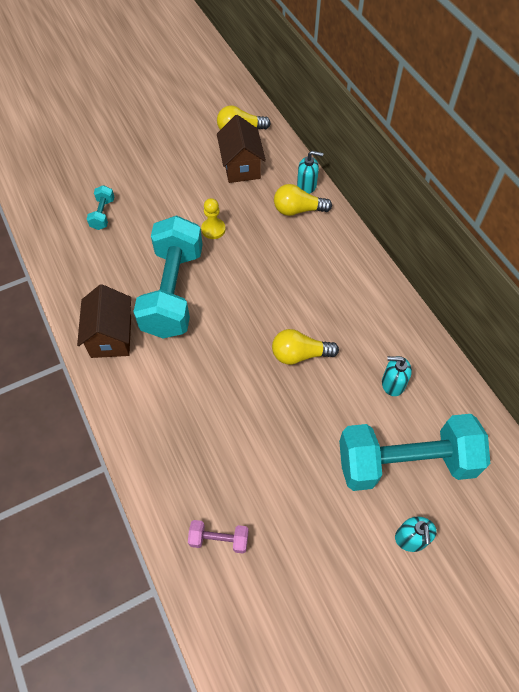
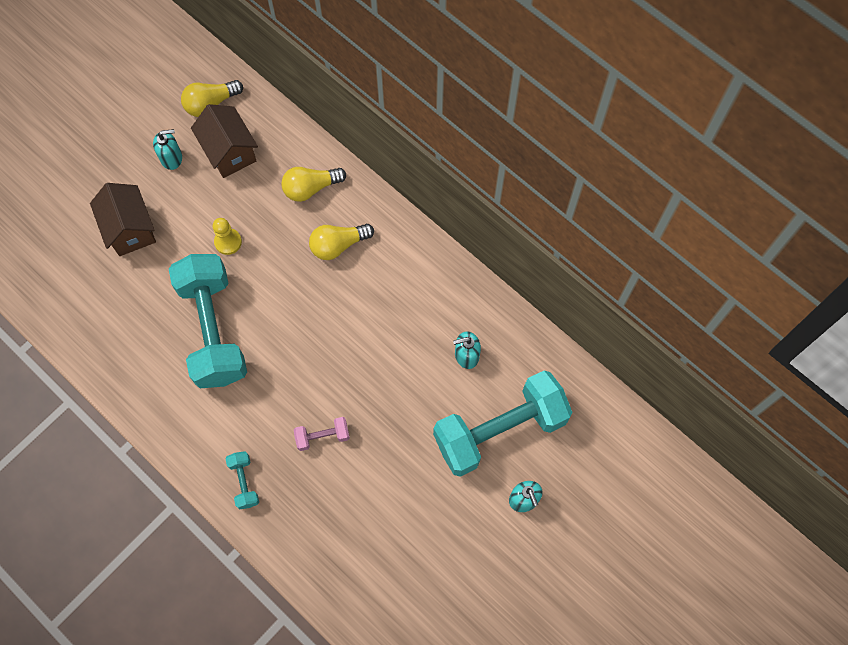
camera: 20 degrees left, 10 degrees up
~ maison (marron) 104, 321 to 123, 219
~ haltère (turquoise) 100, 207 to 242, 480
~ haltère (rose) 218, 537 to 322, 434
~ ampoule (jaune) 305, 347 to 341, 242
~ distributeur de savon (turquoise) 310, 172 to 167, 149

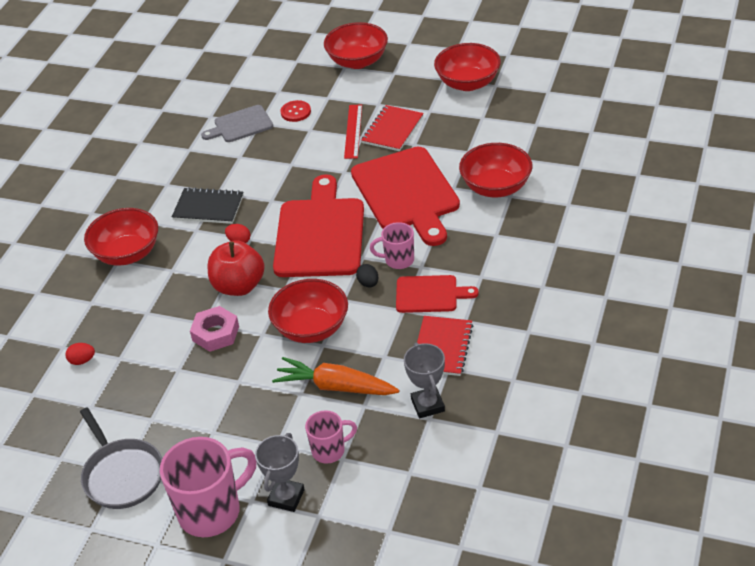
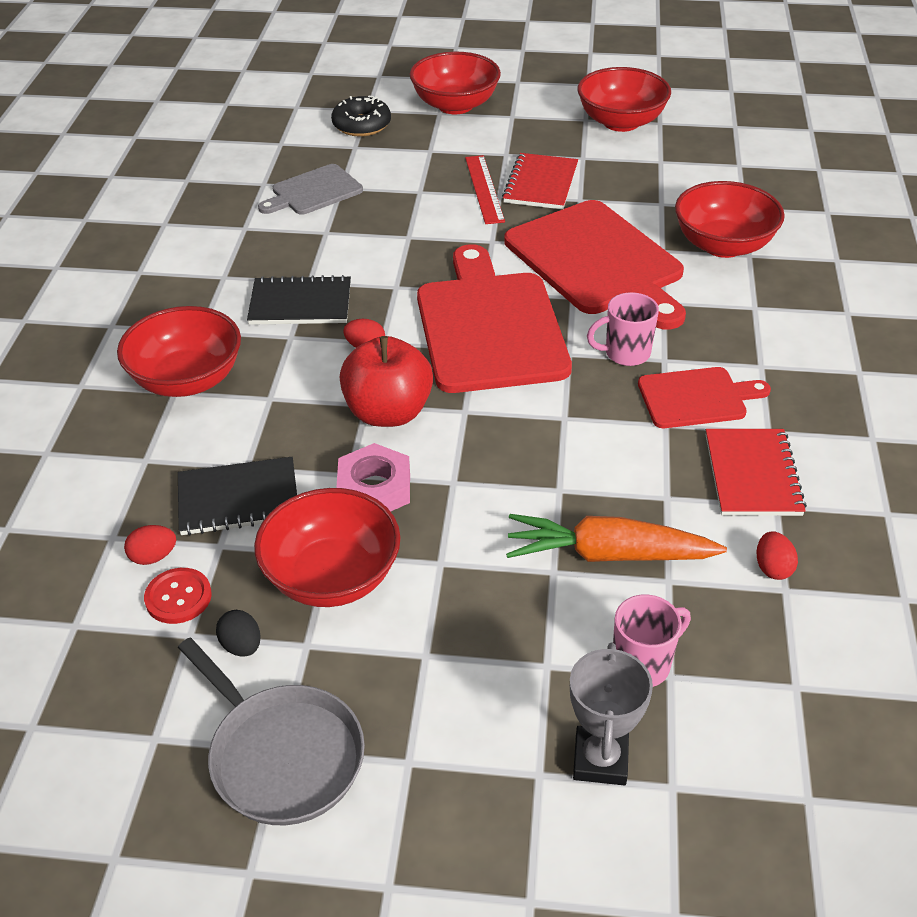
camera: 15 degrees left, 0 degrees up
- tasse (rose) 208, 487
~ bol (rouge) 308, 311 to 327, 547
~ bouton (rouge) 295, 111 to 178, 596
~ œuf (noir) 367, 275 to 238, 633
~ trophée (gris) 424, 381 to œuf (rouge) 777, 555
+ carnet (noir) 237, 496
+ beignet (noir) 361, 116

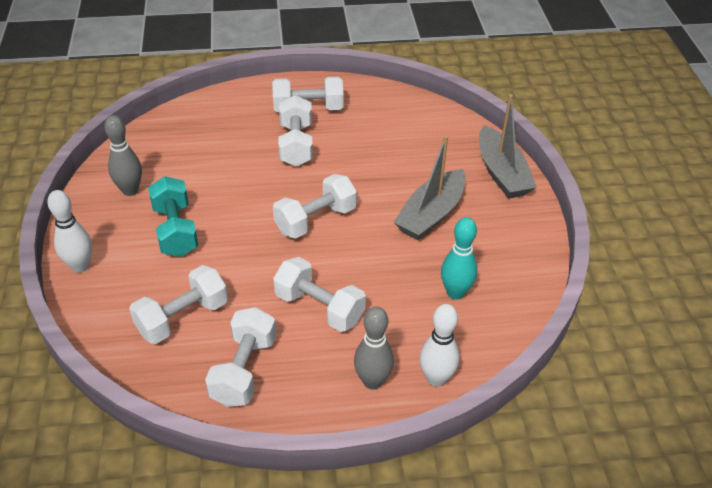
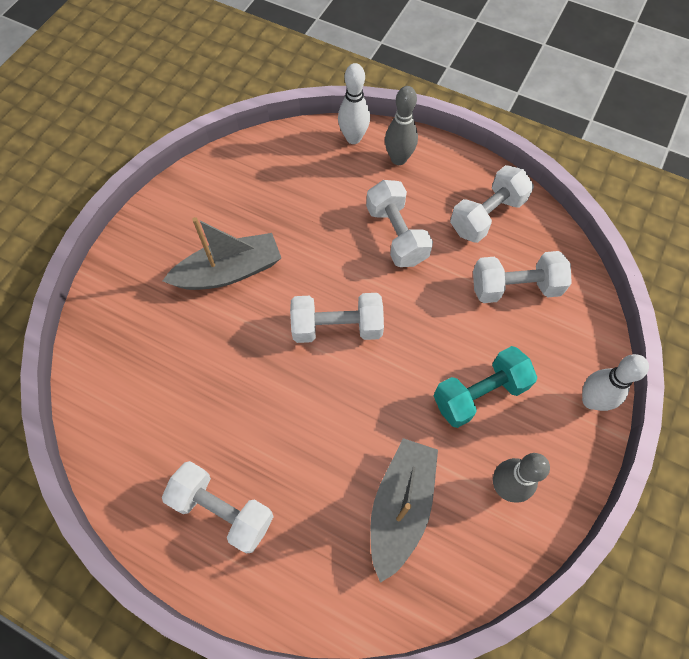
camera: 145 degrees left, 20 degrees up
~ haltère (turquoise) 173, 216 = 485, 387 45 degrees clockwise
- haltère (blanc) 295, 131
- quille (turquoise) 459, 258
~ bateau (gris) 508, 146 to 404, 510

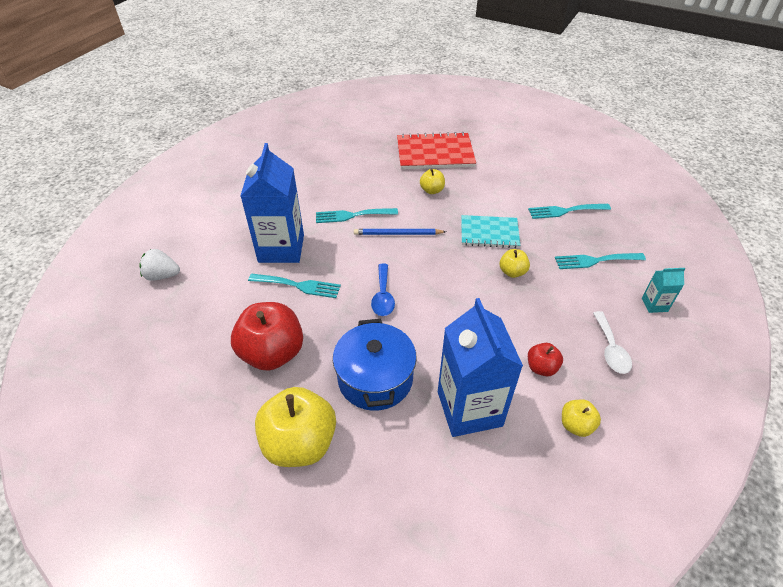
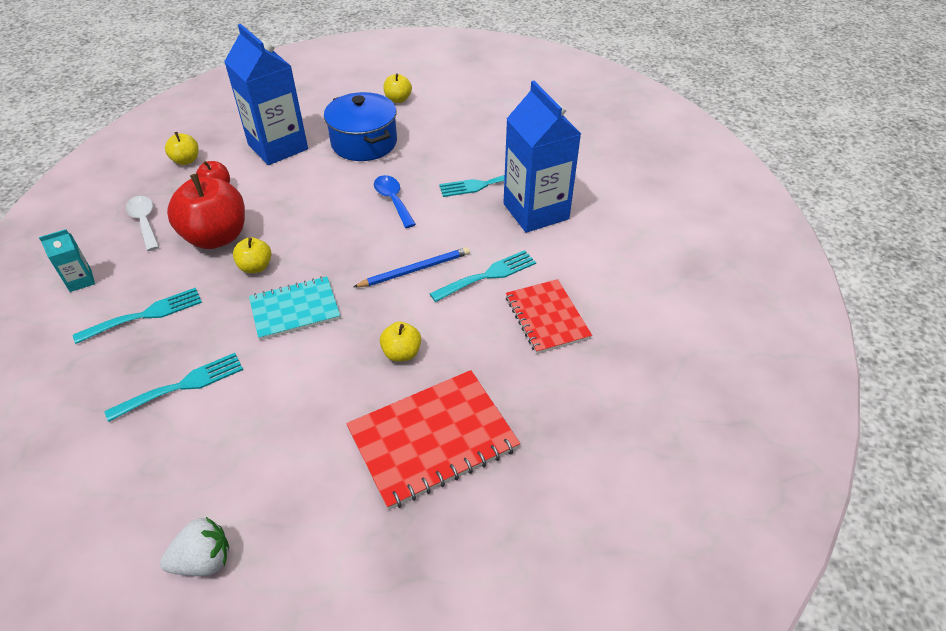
camera: 155 degrees right, 0 degrees up
~ fraise (blanc) 159, 265 to 194, 546
~ pomme (rouge) 267, 336 to 206, 211
~ pomme (jaune) 295, 427 = 397, 88 x0.49
+ carnet (rouge) 549, 316

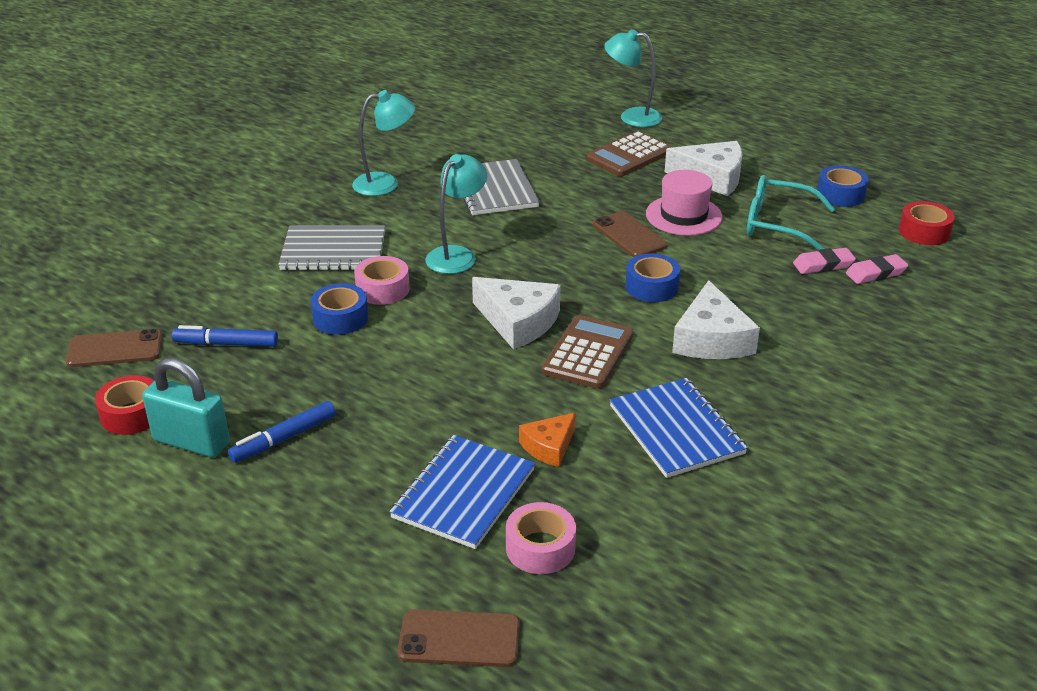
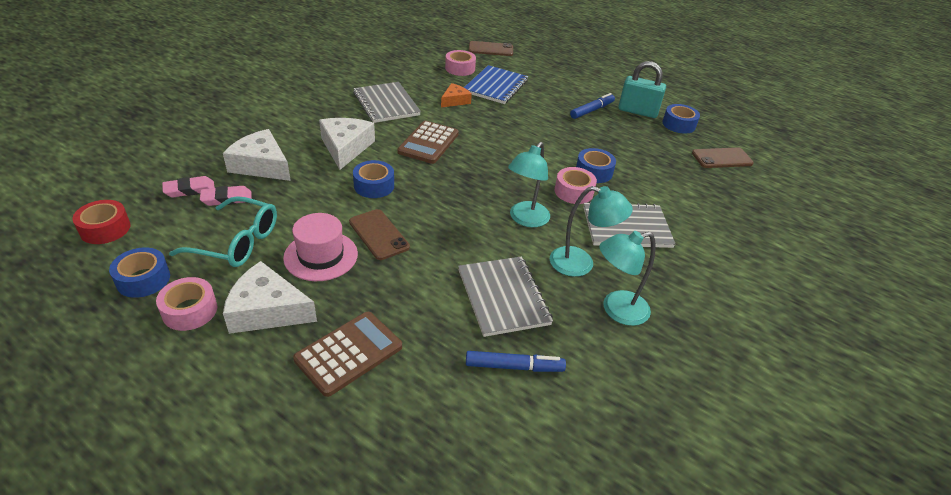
camera: 175 degrees right, 5 degrees up
~ ruban adhésif (rouge) 124, 405 to ruban adhésif (bleu) 681, 119
~ feutre (bleu) 225, 336 to 516, 361
~ fromage (blanc) 516, 313 to 257, 155
~ lampe (turquoise) 633, 78 to 591, 231
~ carnet (bleu) 679, 428 to carnet (gris) 387, 102
+ ruban adhésif (rose) 186, 304

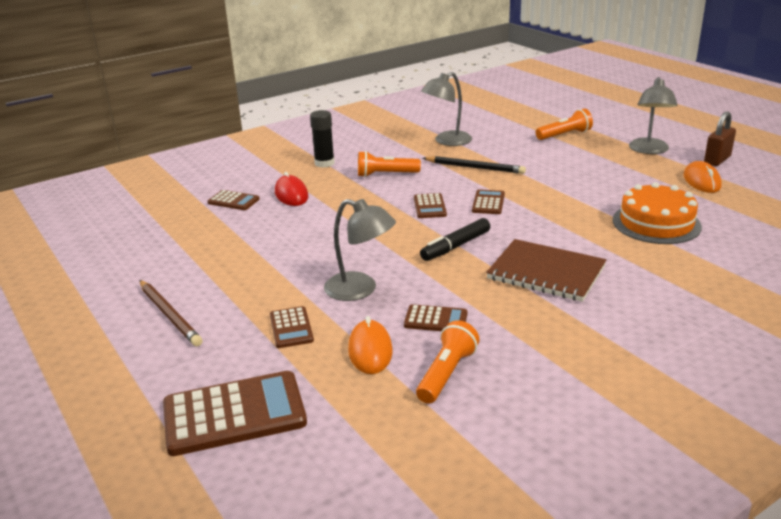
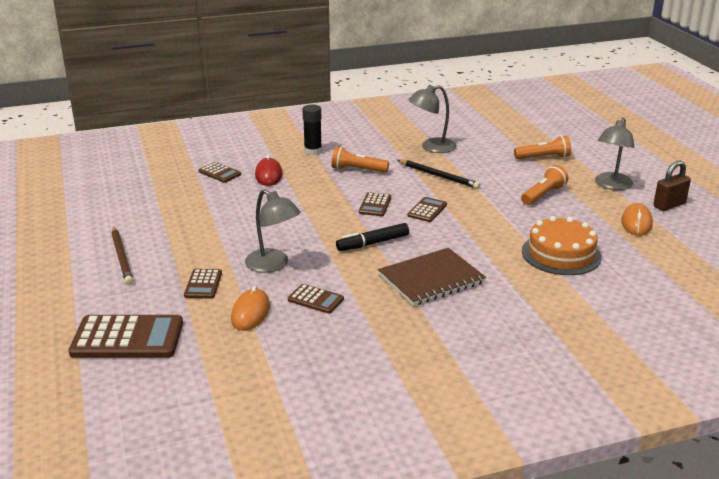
camera: 15 degrees right, 0 degrees up
~ lampe de poche (orange) 447, 362 to 544, 185
~ carnet (marron) 546, 270 = 432, 277 75 degrees counterclockwise

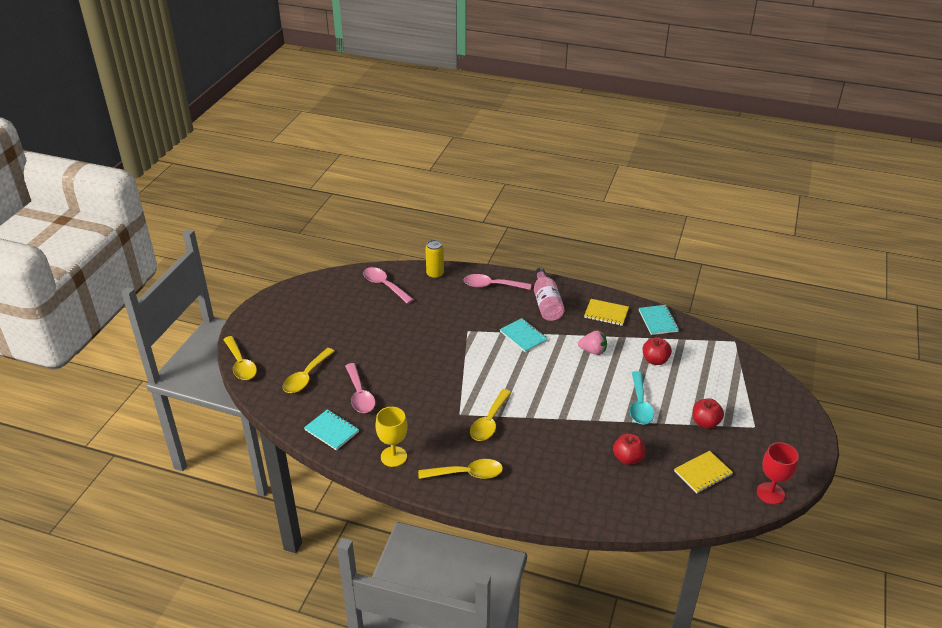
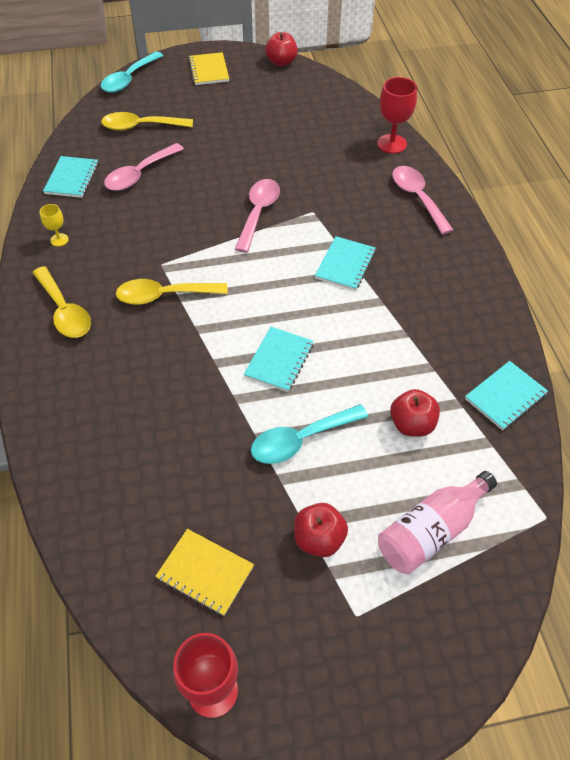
camera: 60 degrees right, 15 degrees up
~ cuillère (jaune) 240, 358 to cuillère (turquoise) 132, 72
~ cuillère (rose) 388, 285 to 257, 216
~ verre à pied (jaune) 391, 437 = 54, 225 x0.54
~ canette (jaune) 434, 259 to verre à pied (rouge) 397, 115
~ bouteille (rose) 549, 294 to 437, 522
- fraise (rose) 592, 342
~ carnet (jaune) 606, 312 to 209, 68
~ pomme (rouge) 629, 449 to 281, 49
+ carnet (turquoise) 279, 359

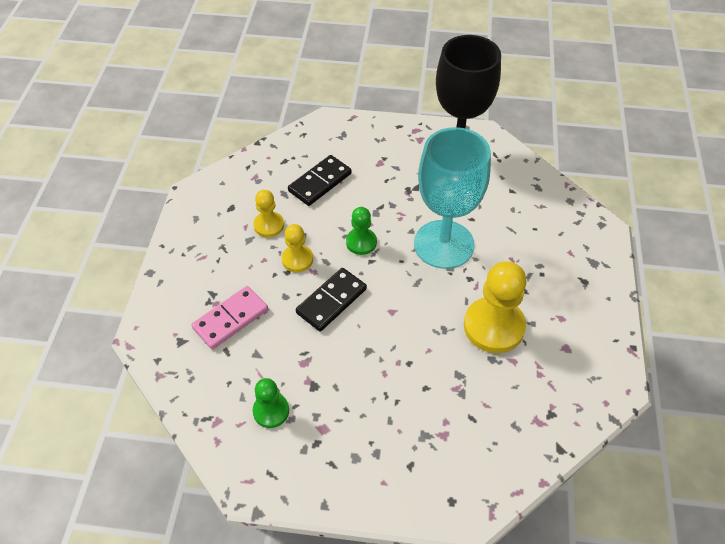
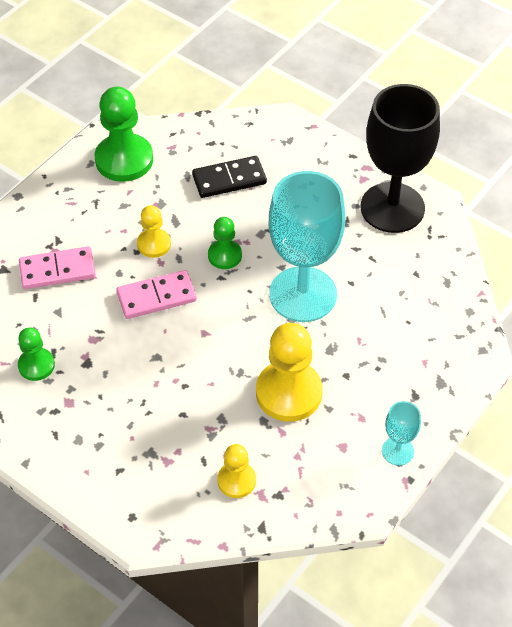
camera: 30 degrees right, 0 degrees up
~ pion (jaune) 268, 213 to 236, 471
~ domino (noir) 331, 299 to domino (rose) 157, 294
+ pion (vert) 124, 134
+ verre à pied (turquoise) 401, 433

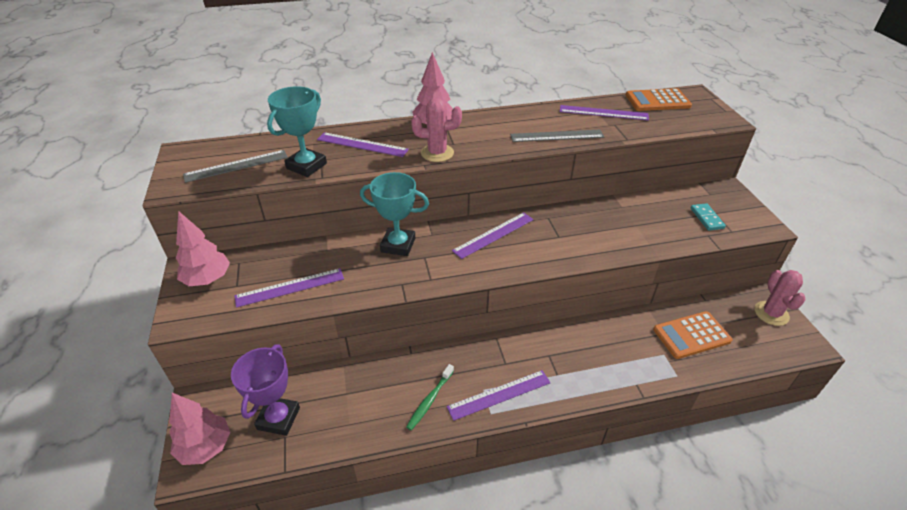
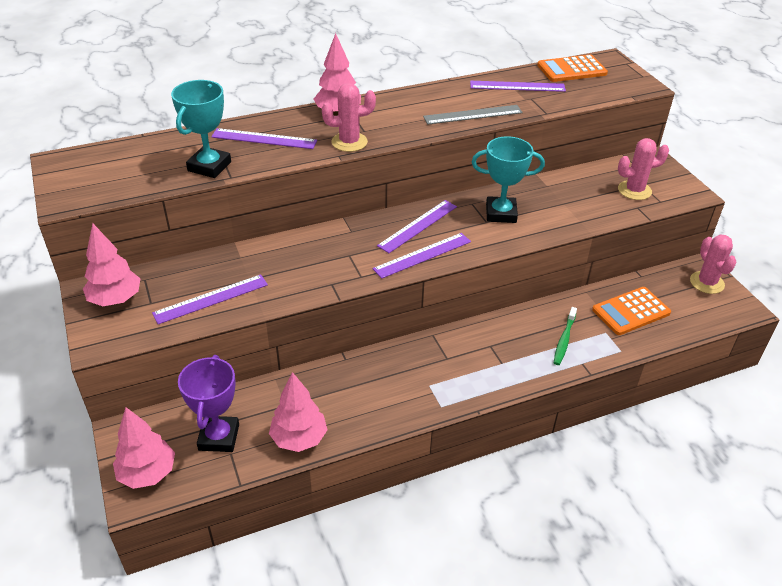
camera: 10 degrees left, 0 degrees up
- règle (gris) 235, 166
~ trophée (turquoise) 394, 214 to 508, 179
~ brosse à dents (vert) 430, 397 to 565, 336
~ règle (violet) 499, 395 to 422, 256
~ domino (turquoise) 708, 217 to cactus (rose) 643, 169
+ arbre (rose) 298, 412

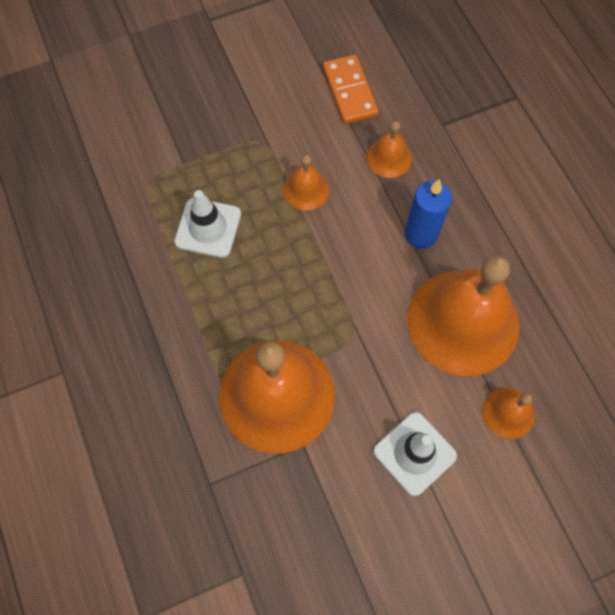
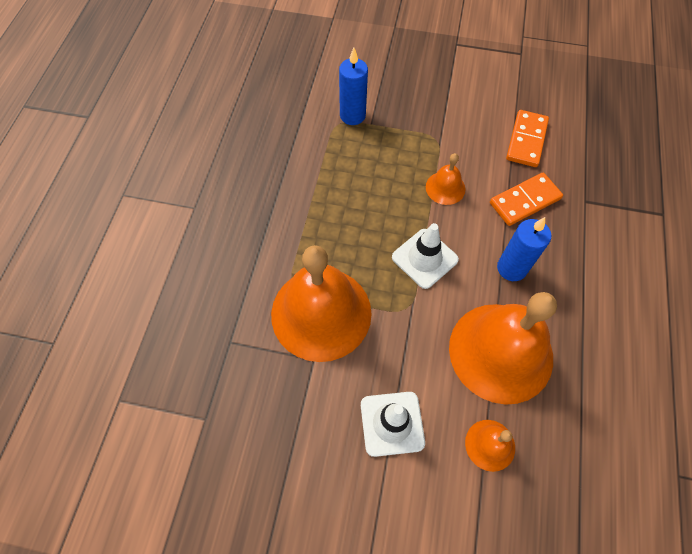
camera: 35 degrees right, 5 degrees down
~ cône de chantier (blanc) 207, 224 to 425, 256
~ cloche (orange) 389, 149 to domino (orange) 526, 199
+ bougie (bleu) 353, 86

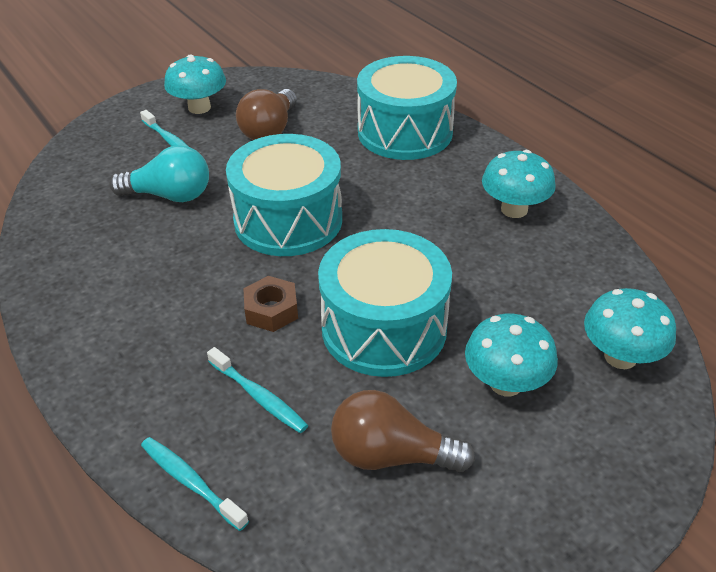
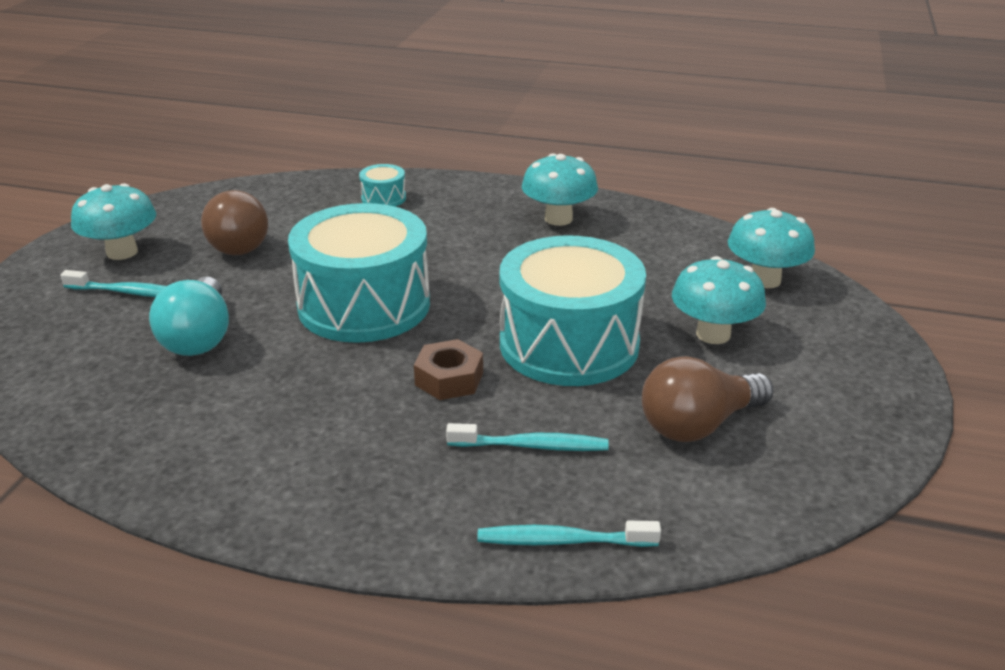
camera: 40 degrees left, 10 degrees down
~ ampoule (turquoise) 159, 173 = 189, 316 120 degrees clockwise
~ tambour (turquoise) 407, 108 = 382, 185 x0.41

